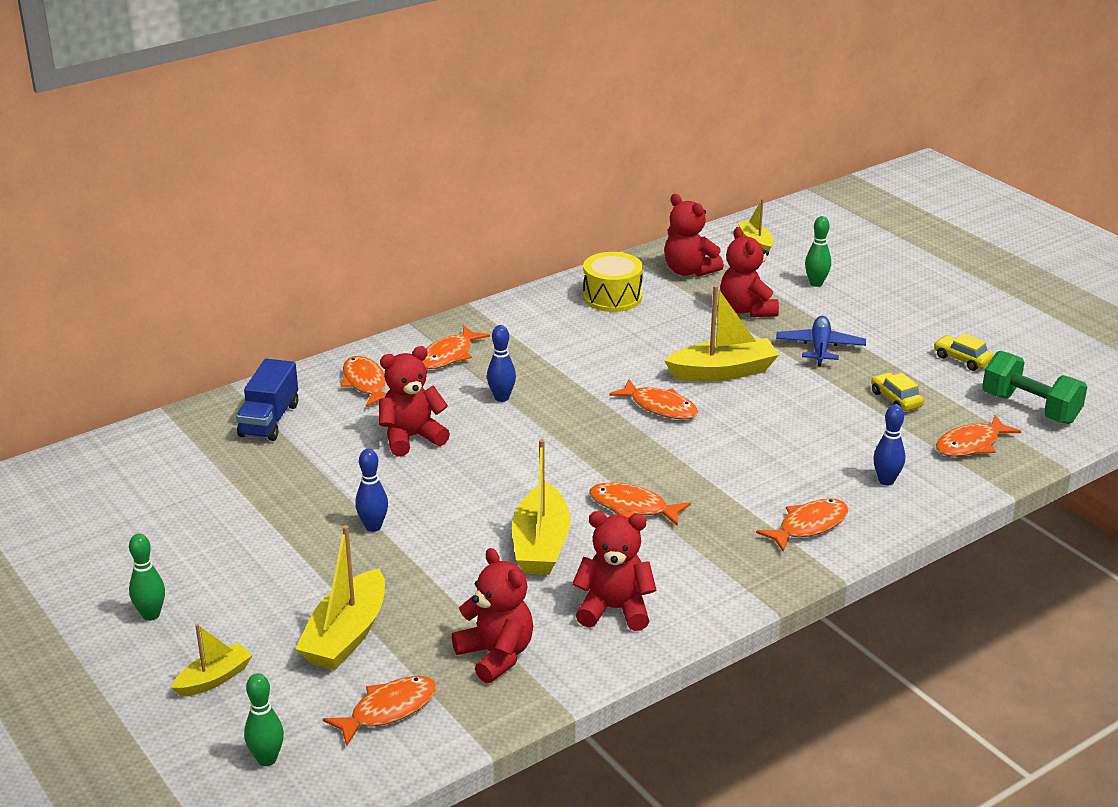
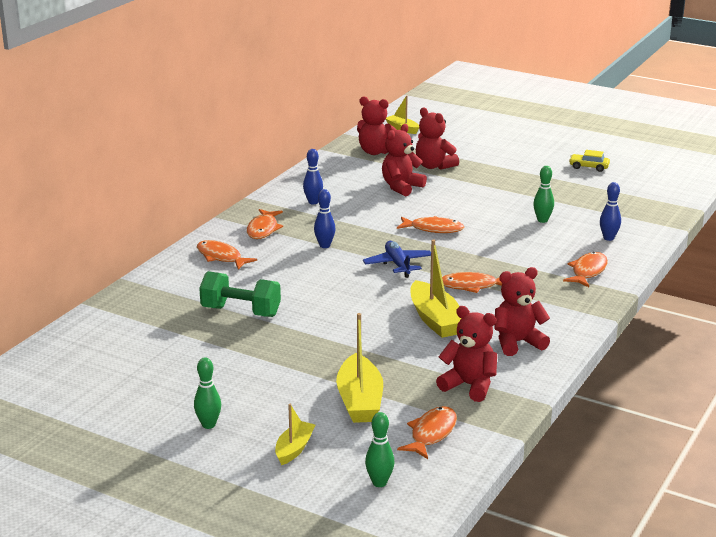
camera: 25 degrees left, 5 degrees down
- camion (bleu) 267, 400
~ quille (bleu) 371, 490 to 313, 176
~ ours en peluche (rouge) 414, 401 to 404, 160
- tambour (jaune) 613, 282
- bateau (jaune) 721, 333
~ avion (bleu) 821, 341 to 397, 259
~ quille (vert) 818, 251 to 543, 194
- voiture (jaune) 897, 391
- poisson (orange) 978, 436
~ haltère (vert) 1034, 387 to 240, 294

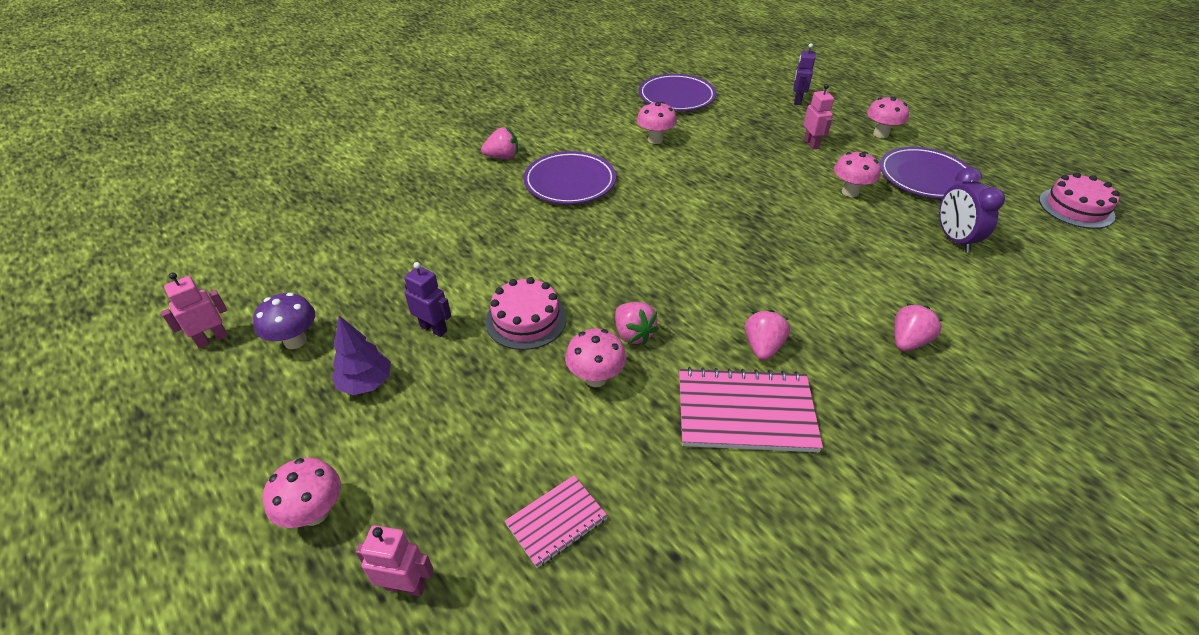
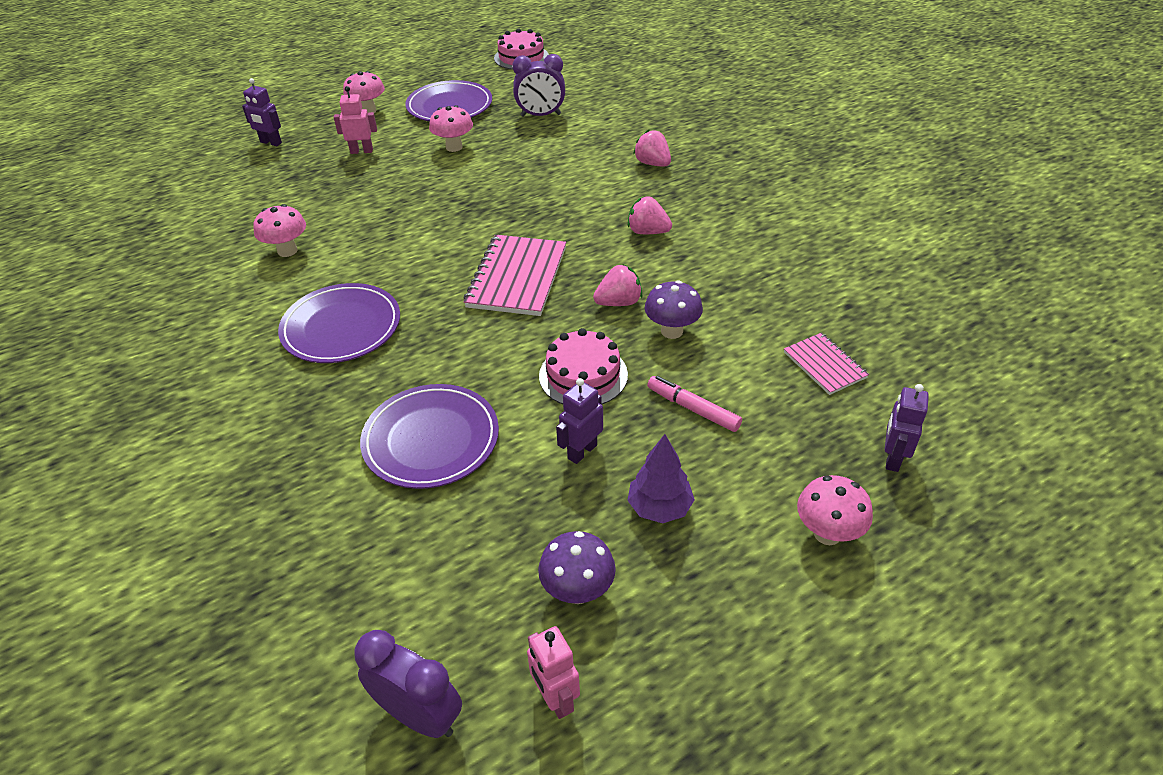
camera: 80 degrees left, 0 degrees up
~ robot (rose) 394, 560 to robot (violet) 907, 428
- fraise (rose) 499, 143
~ champignon (rose) 595, 358 to champignon (violet) 674, 310
~ assiette (violet) 677, 92 to 429, 436
~ carnet (rose) 751, 409 to 515, 275
+ réveil (violet) 408, 684
+ feutre (rose) 694, 404

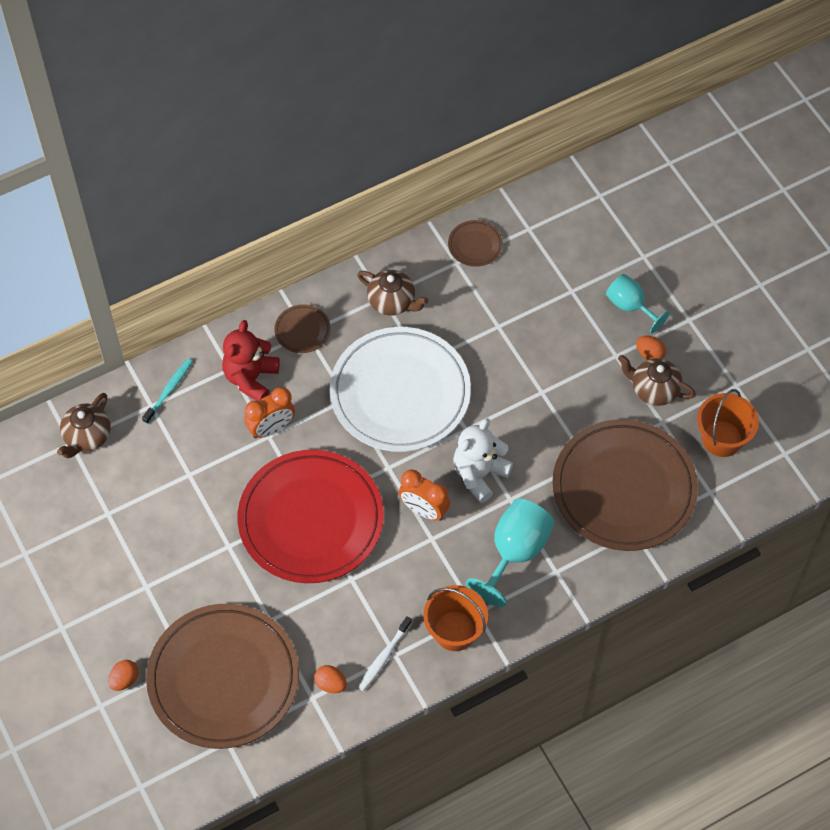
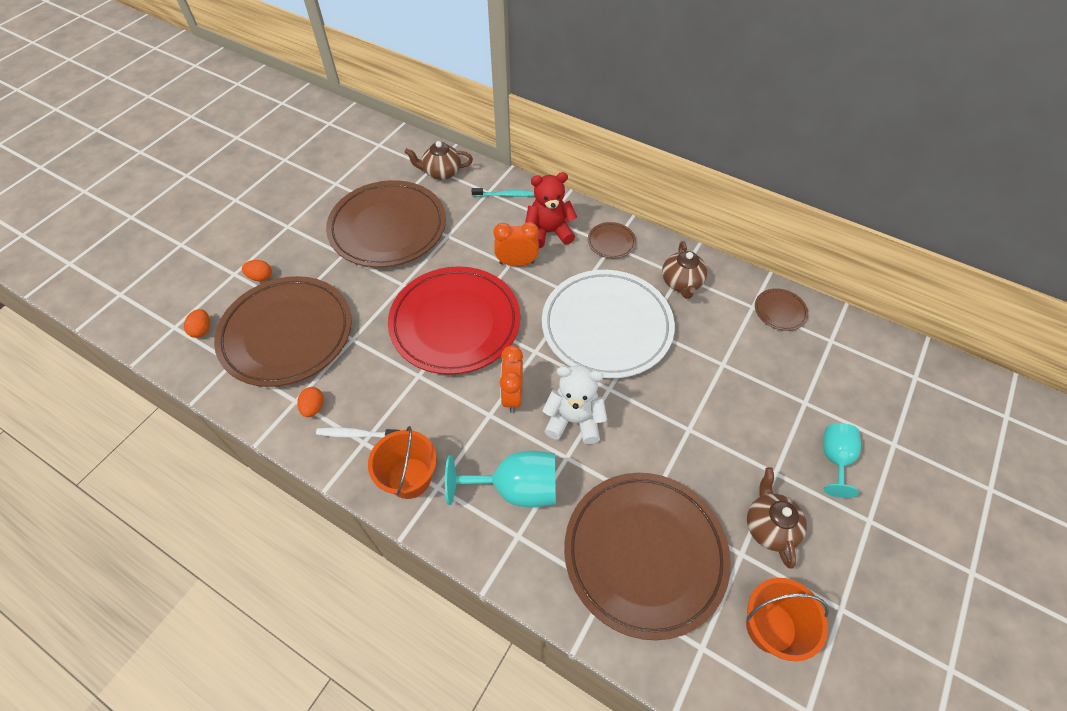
camera: 60 degrees right, 5 degrees down
~ réveil (orange) 269, 413 = 516, 244 150 degrees clockwise
~ œuf (orange) 651, 348 to 197, 323
+ assiette (marron) 386, 224

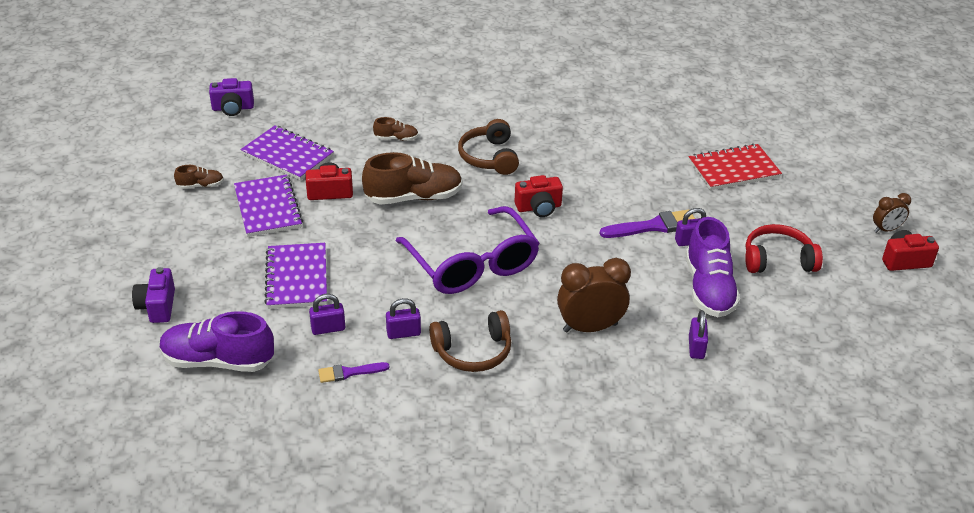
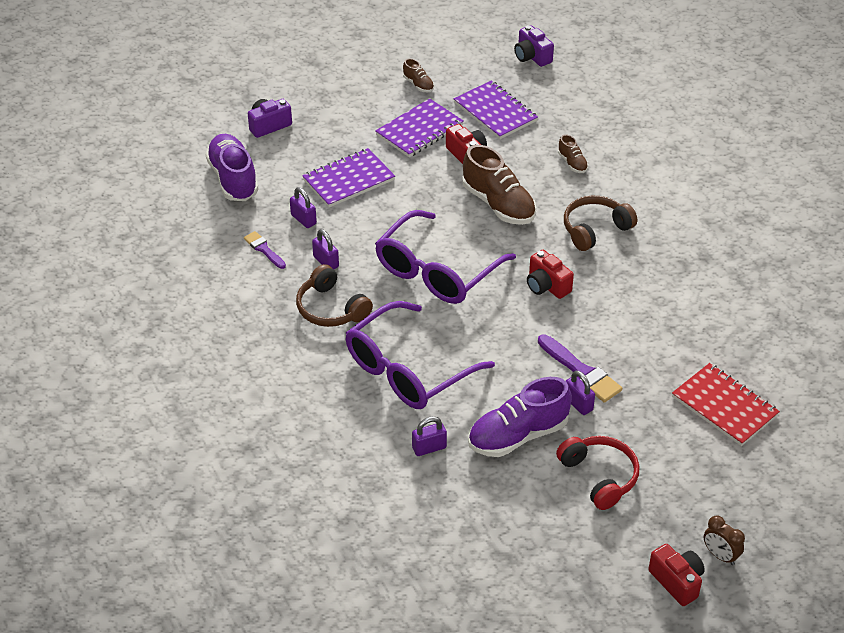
camera: 65 degrees right, 5 degrees up
~ carnet (violet) 287, 153 = 496, 109 45 degrees counterclockwise
~ réveil (marron) 594, 295 to lunettes (violet) 420, 355

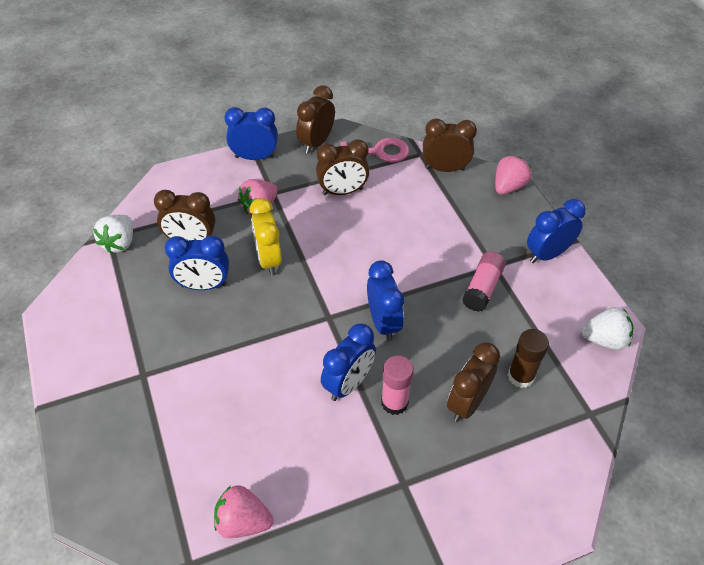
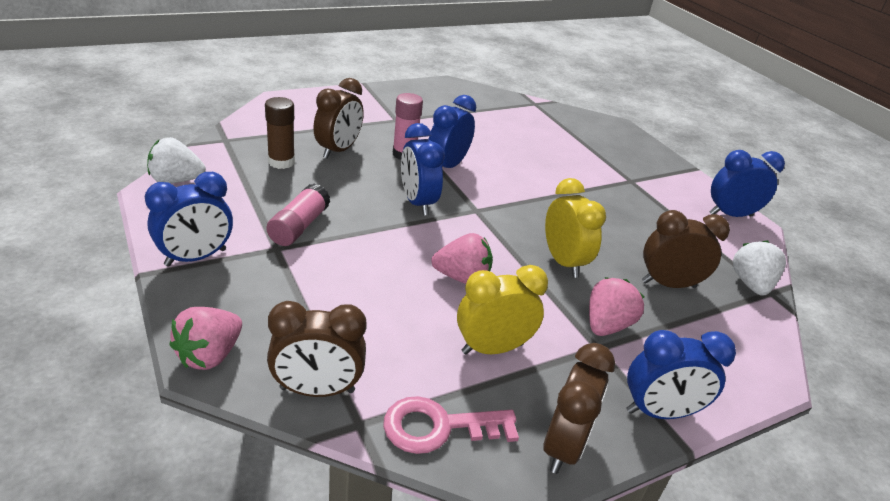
camera: 170 degrees right, 15 degrees down
~ réveil (bleu) 197, 263 to 747, 183
~ fraise (rose) 244, 511 to 462, 258
~ réveil (marron) 343, 167 to réveil (jaune) 502, 309

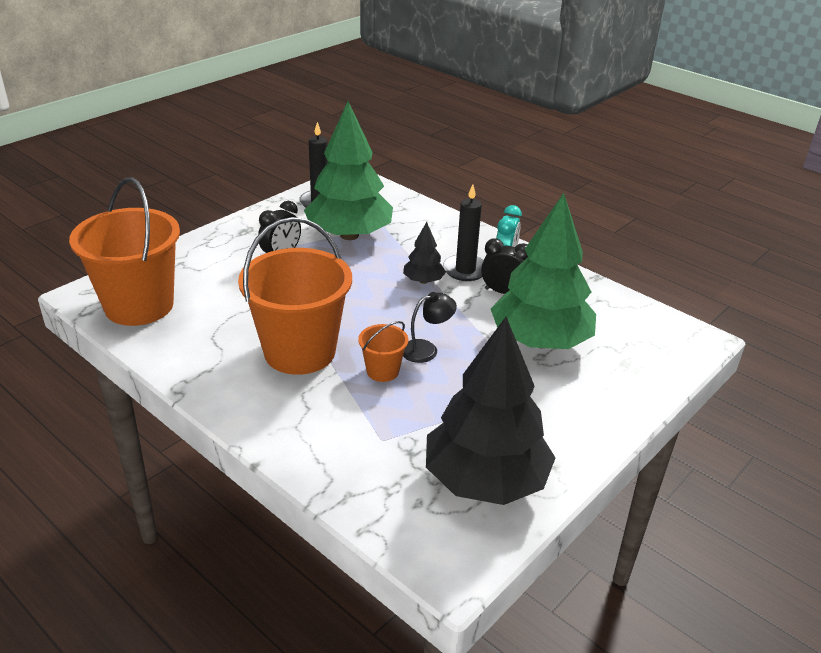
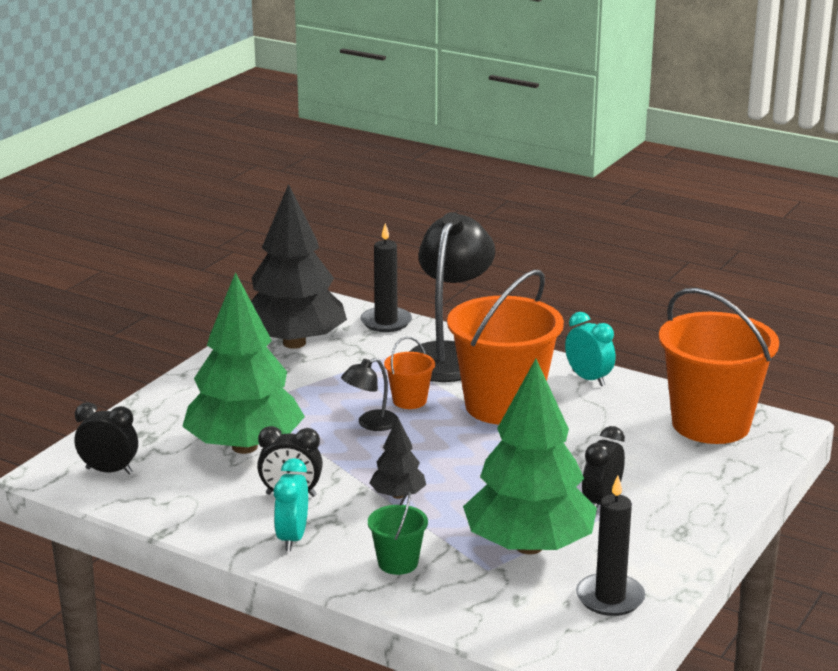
camera: 170 degrees right, 10 degrees down
~ bougie (noir) 463, 232 to 386, 277
+ réveil (noir) 106, 438
+ seau (vert) 398, 533
+ lampe (noir) 452, 297
+ réveil (turquoise) 590, 349

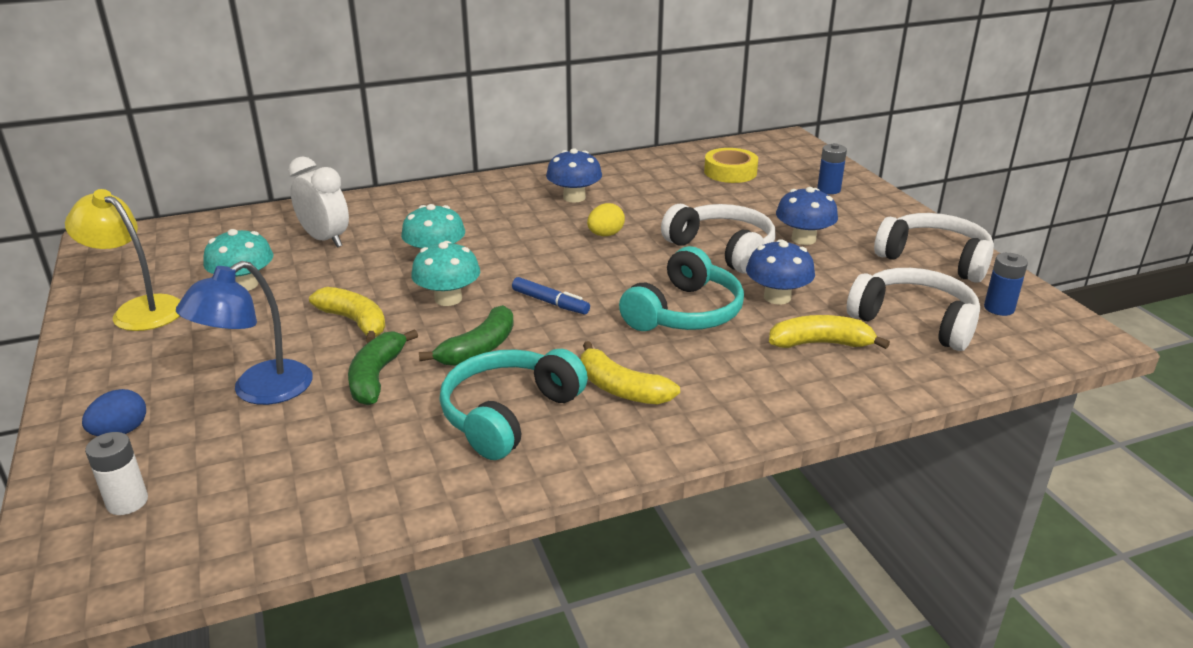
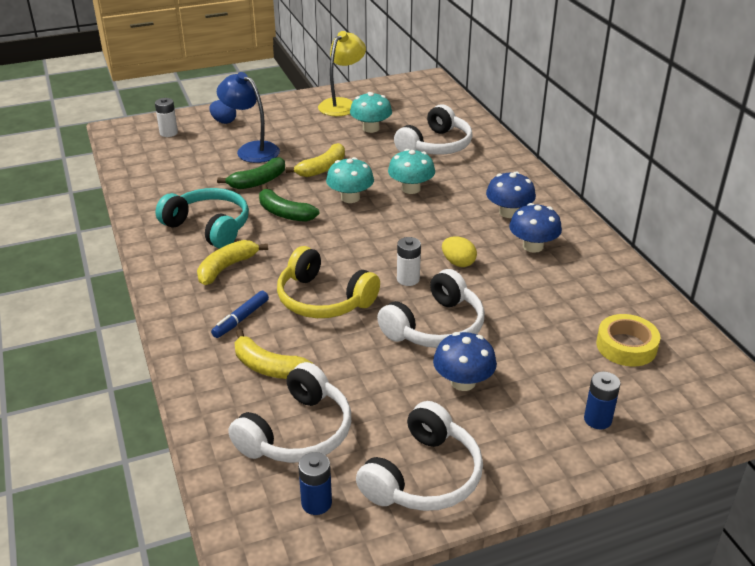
camera: 90 degrees right, 5 degrees up
~ réveil (blanc) 318, 202 to casque audio (blanc) 433, 129
~ banane (vert) 383, 367 = 251, 173 135 degrees clockwise
~ feutre (bleu) 551, 296 to 240, 314
~ casque audio (turquoise) 681, 288 to casque audio (jaune) 328, 282
~ champignon (bleu) 780, 272 to 511, 194
~ banane (jaune) 829, 332 = 273, 354 120 degrees clockwise
+ pile (blanc) 409, 261

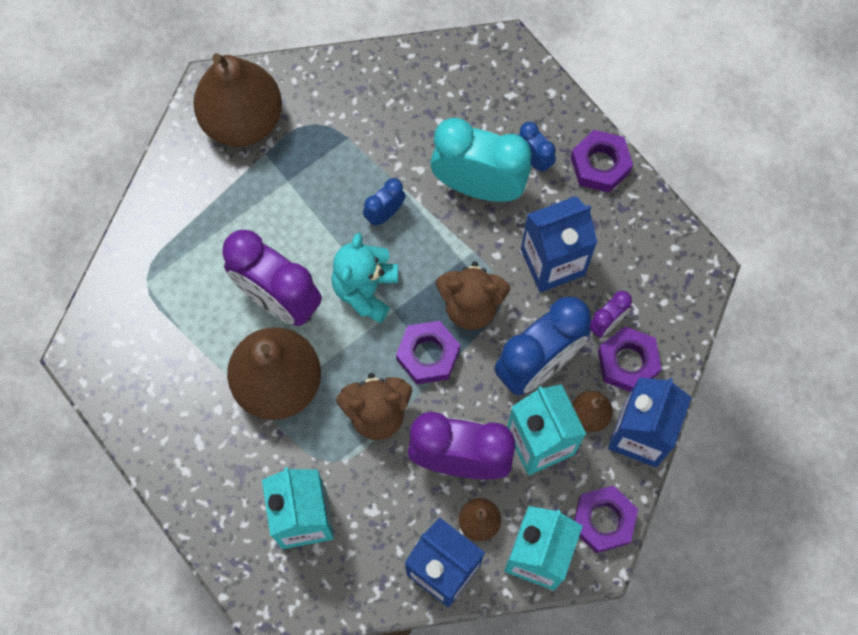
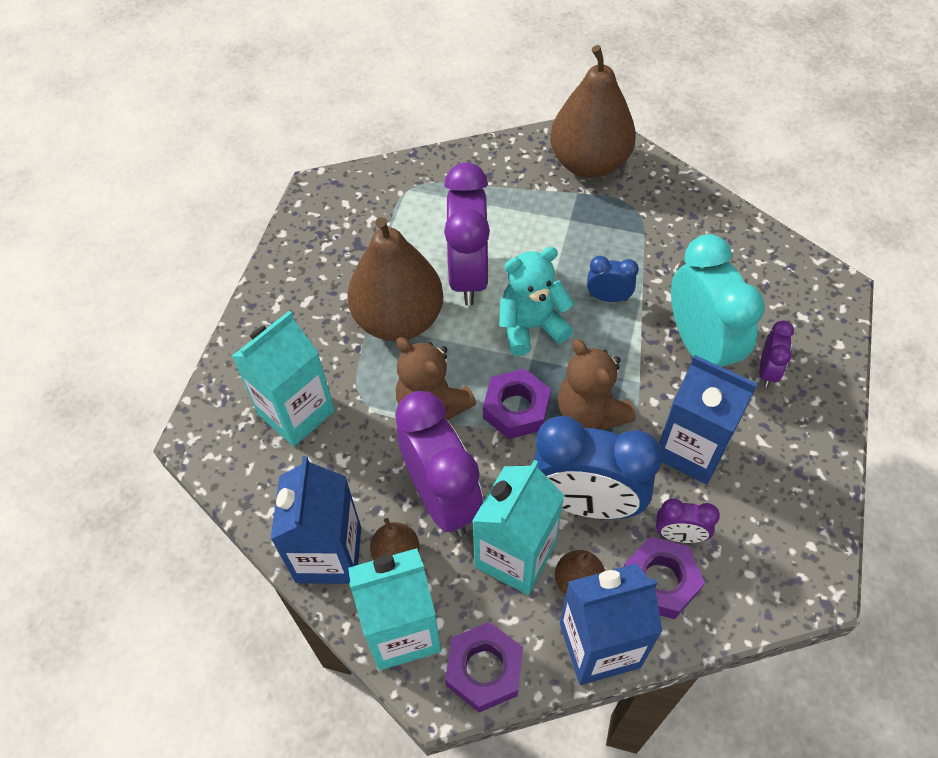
camera: 55 degrees right, 15 degrees down
~ réveil (bleu) 537, 147 to réveil (violet) 776, 353
- écrou (violet) 602, 161

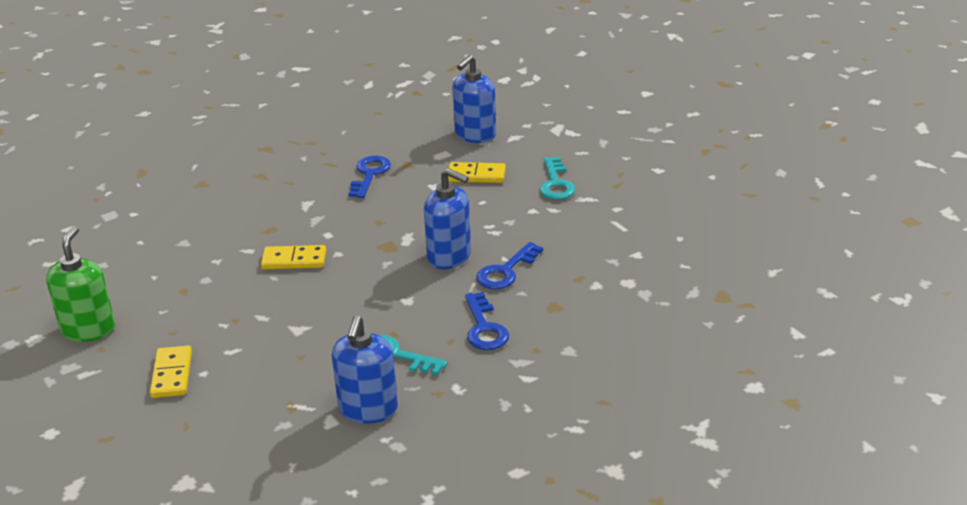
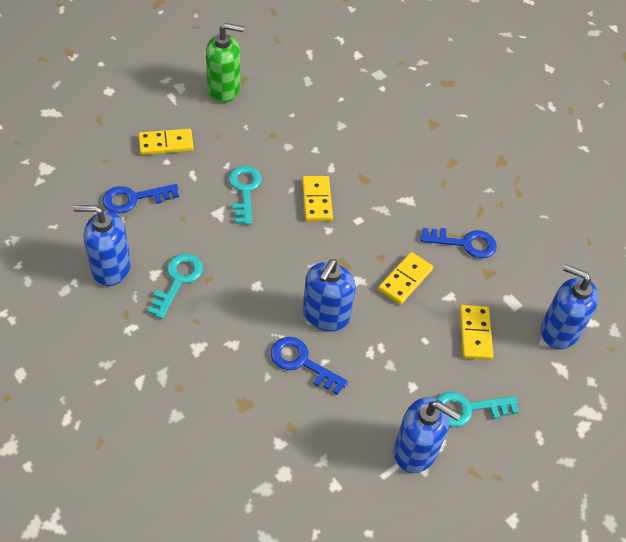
camera: 80 degrees right, 20 degrees up
~ clé (bleu) 487, 321 to 140, 199
+ clé (turquoise) 245, 195
+ domino (jaune) 405, 278
+ distributeur de savon (bleu) 427, 435

